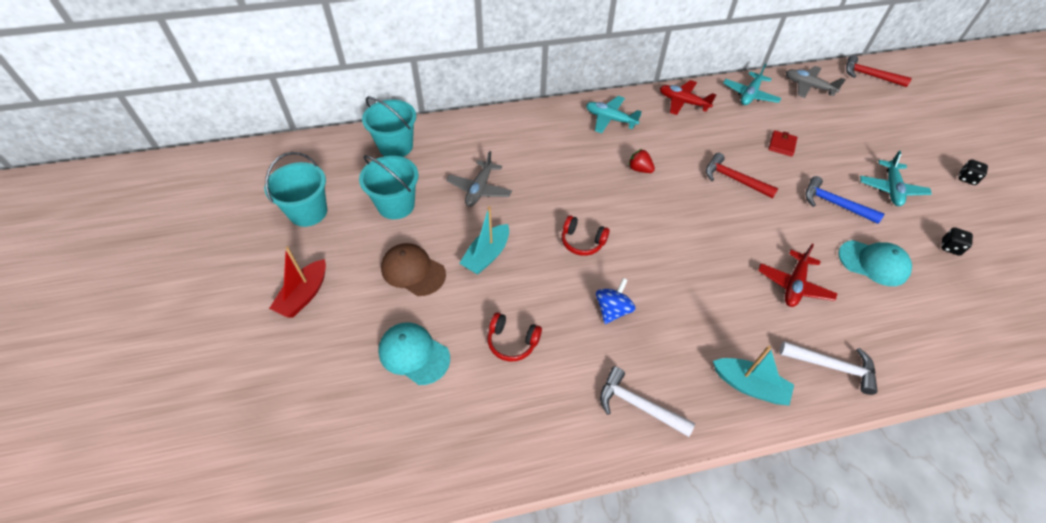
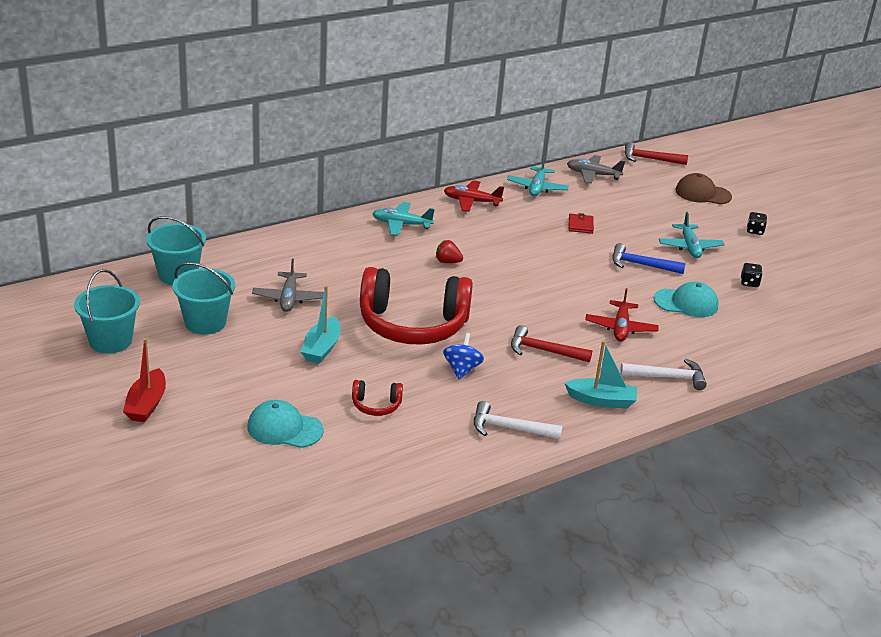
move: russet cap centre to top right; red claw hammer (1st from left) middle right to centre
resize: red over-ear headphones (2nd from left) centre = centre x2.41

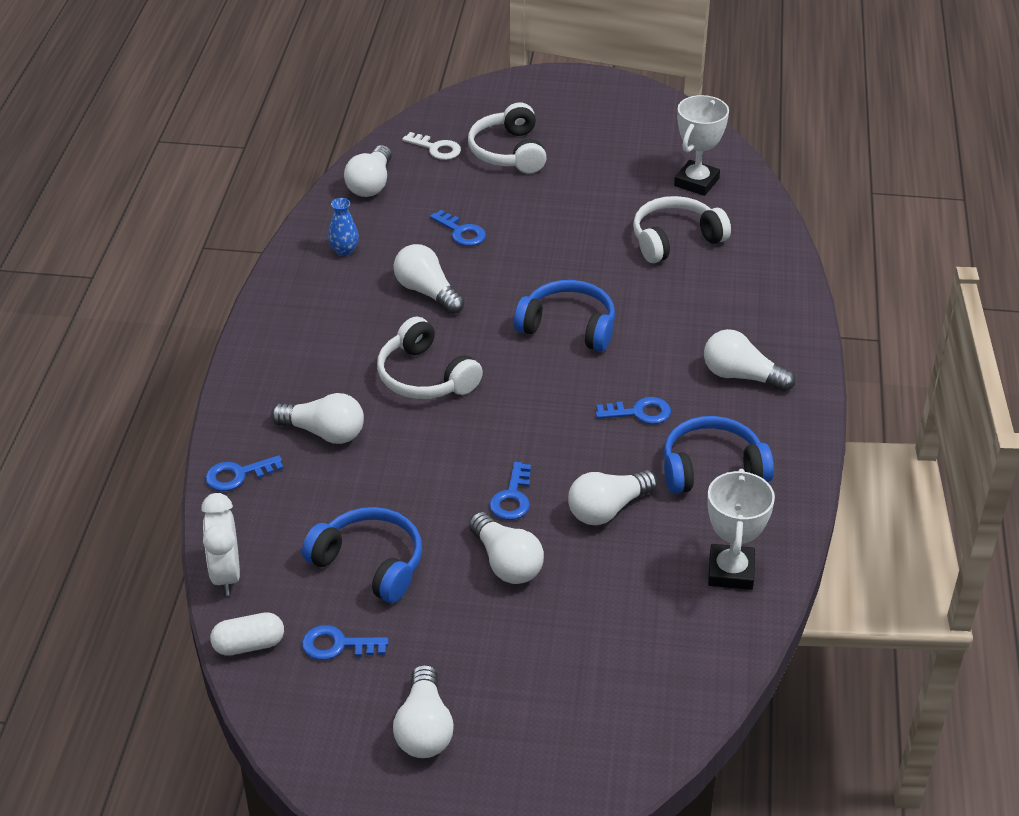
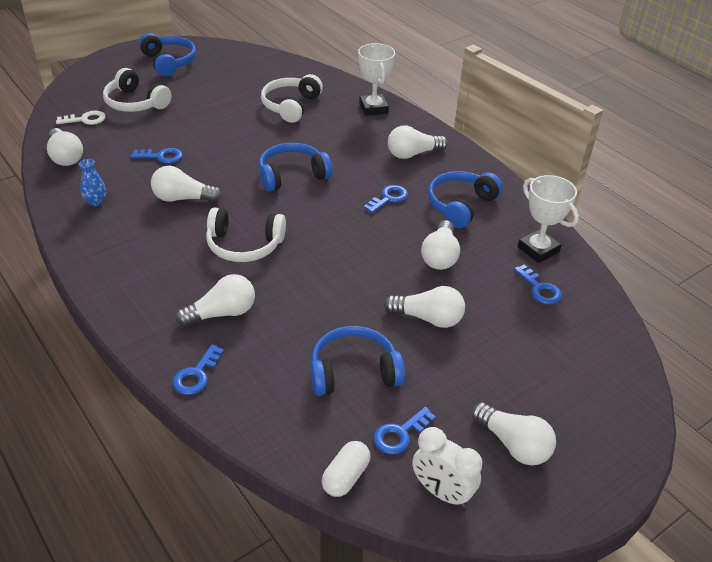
insert: blue over-ear headphones (1st from left) top left
move: white bedside clock bottom left to bottom centre; blue latchkey (4th from left in the first image) centre to blue latchkey (5th from left) middle right; white award cup (1st from left) top right to top centre

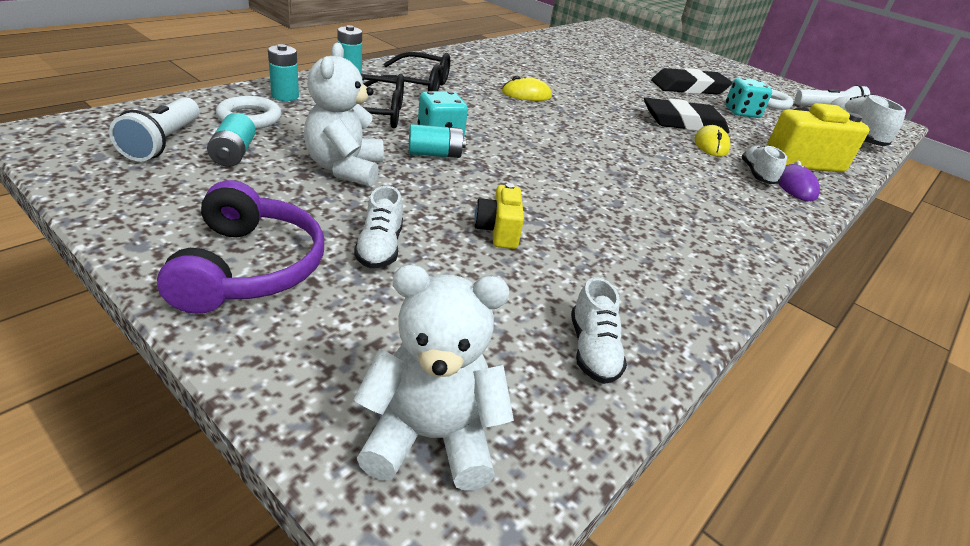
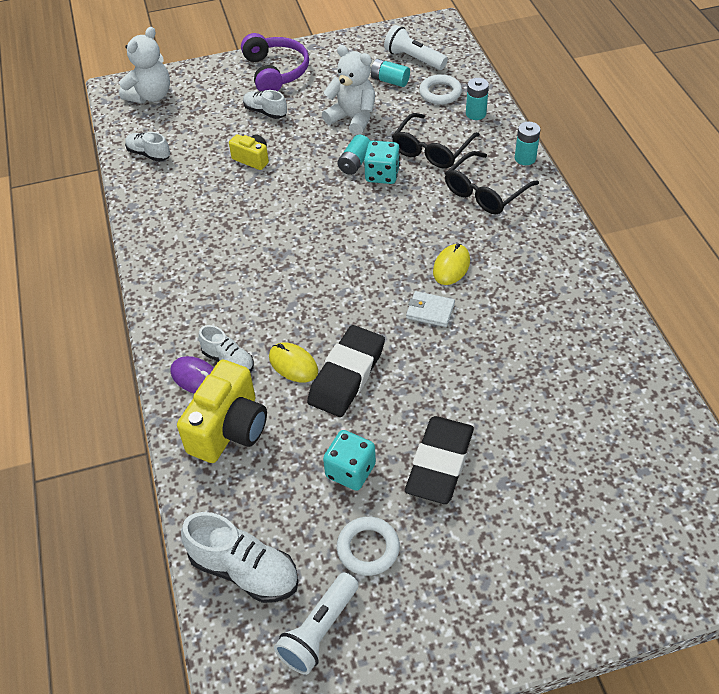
insert: white wallet centre
rotate: violet over-ear headphones middle left = top centre 135 degrees counterclockwise

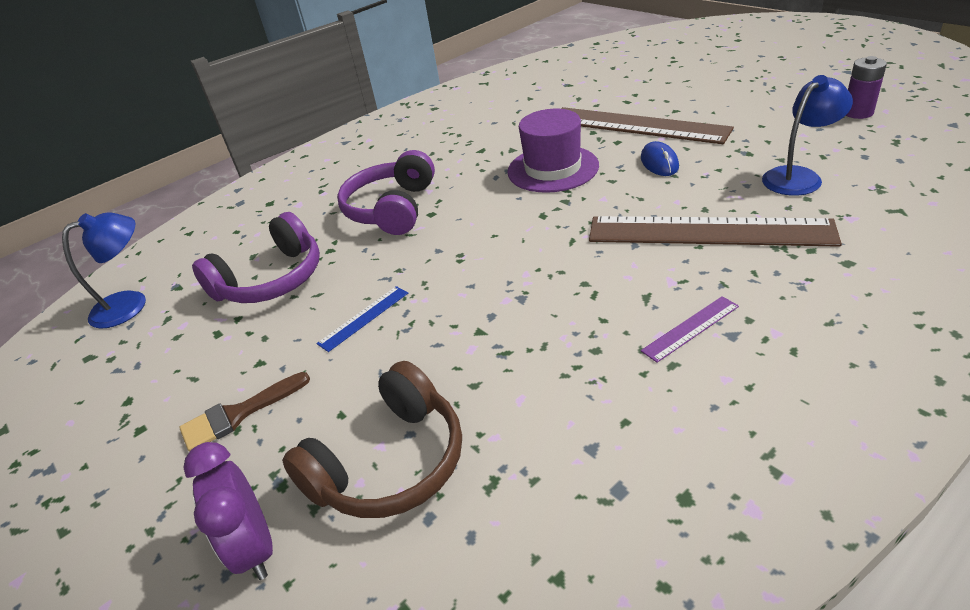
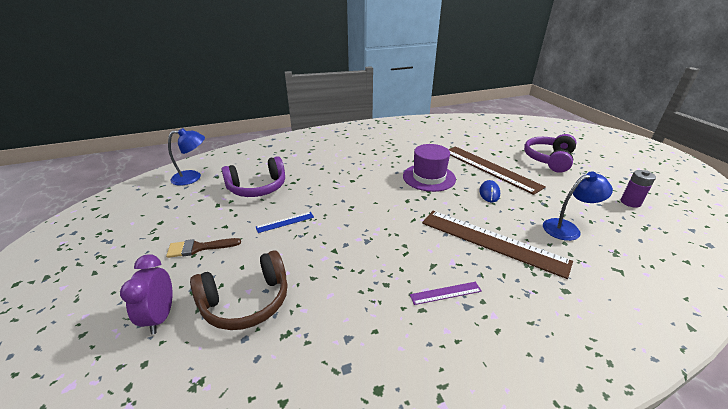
move: violet over-ear headphones (2nd from left) top centre to middle right

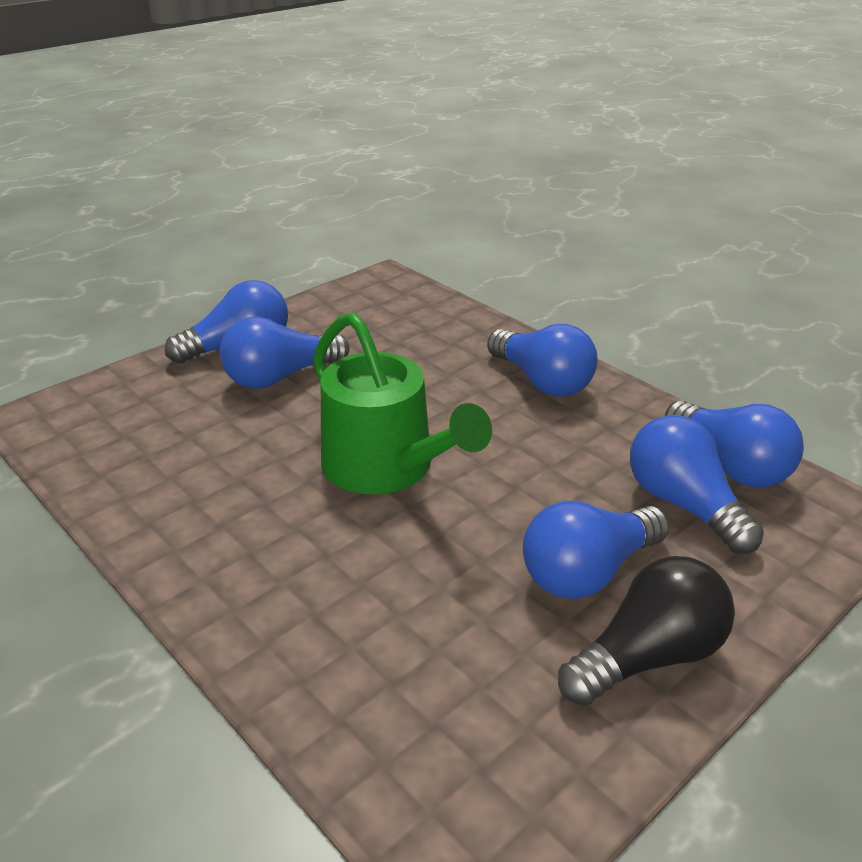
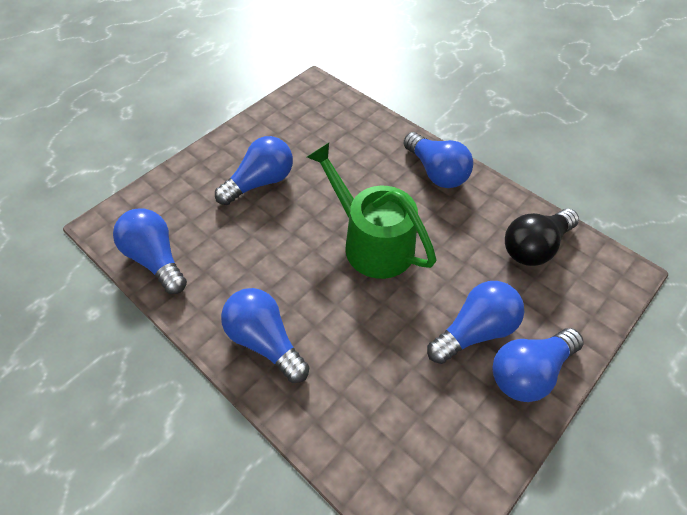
move: ebony lightbulb bottom right to middle right; blue lightbulb (5th from left in the first image) middle right to blue lightbulb (4th from left) top centre

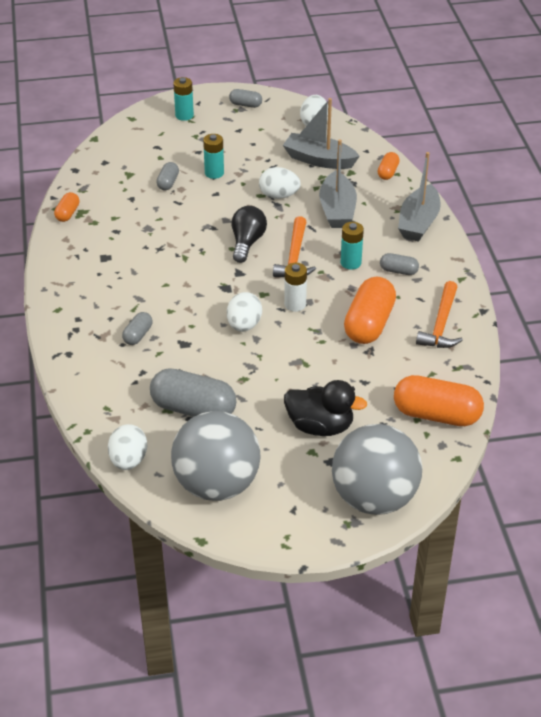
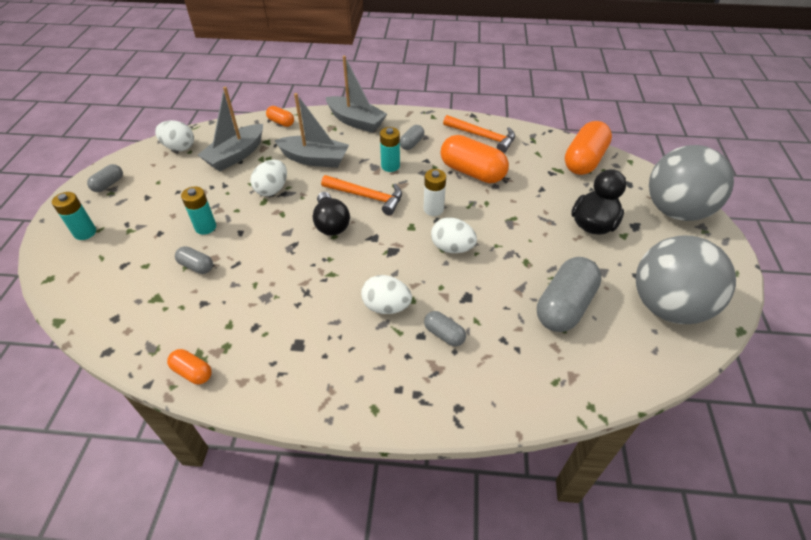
move: white egg (1st from left in the first image) middle left to white egg (3rd from left) centre
rotate: ebony lightbulb top centre = centre 135 degrees counterclockwise

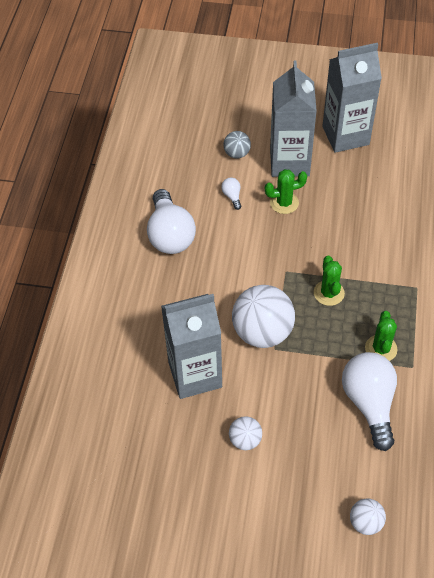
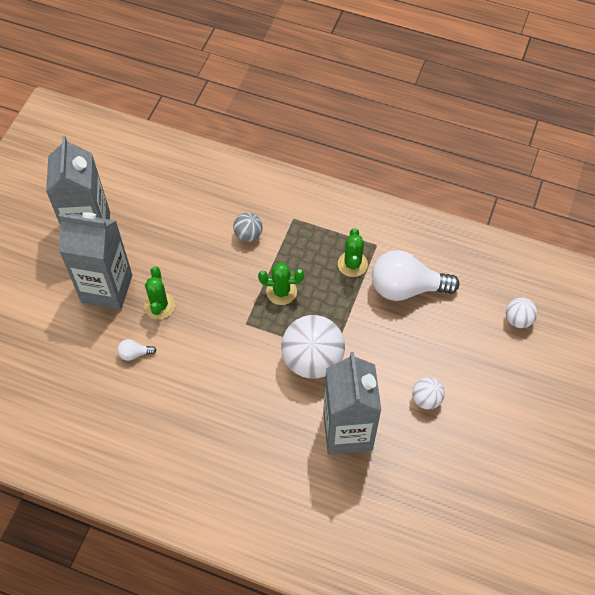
delete: white lightbulb (1st from left) centre
move: ash-grey play ball top centre to centre
rotate: green cactus (3rd from left) middle right = centre 75 degrees clockwise

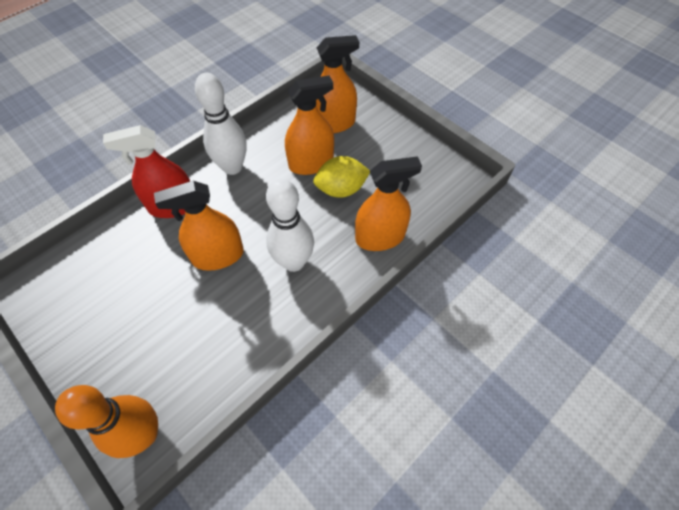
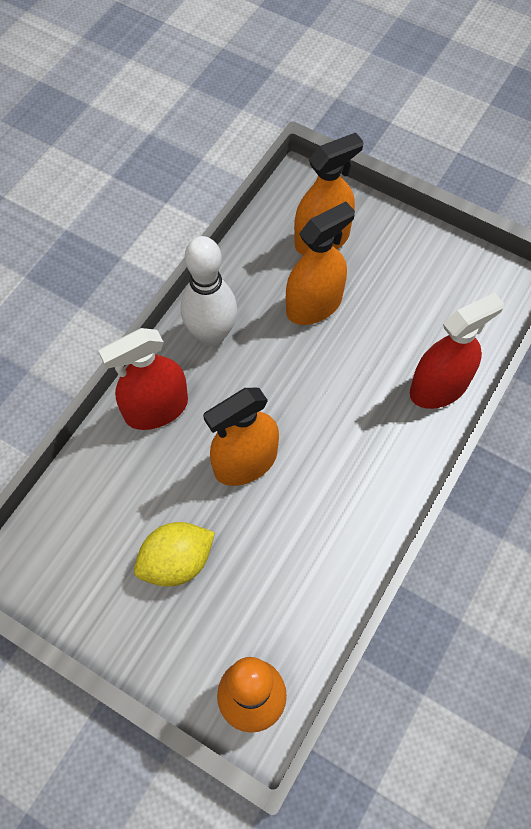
delete: white tenpin (2nd from left) centre
move: yellow citrus fruit centre to bottom left
recolor: bright orange spray bottle (4th from left) centre to red spray bottle (2nd from left) middle right

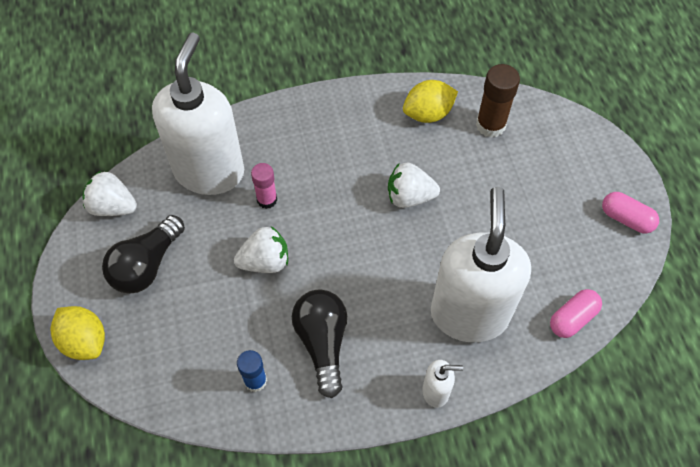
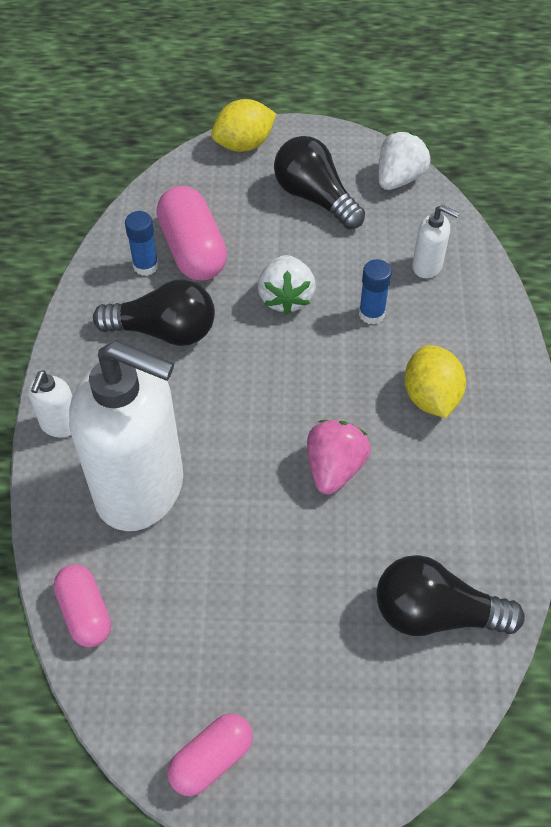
insert: rose-pink capsule (2nd from left) top centre
move: yellow citrus fruit (2nd from left) top centre to middle right
replace: russet glue top right to ebony lightbulb (3rd from left) bottom right
recolor: rose-pink glue centre to blue glue (2nd from left) middle right; white toy strawberry (3rd from left) centre to rose-pink toy strawberry centre
resize: white pump bottle (1st from left in the first image) top left = top right x0.41

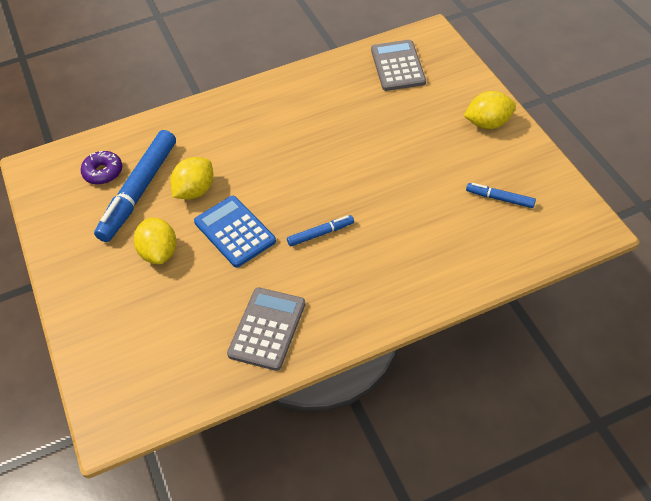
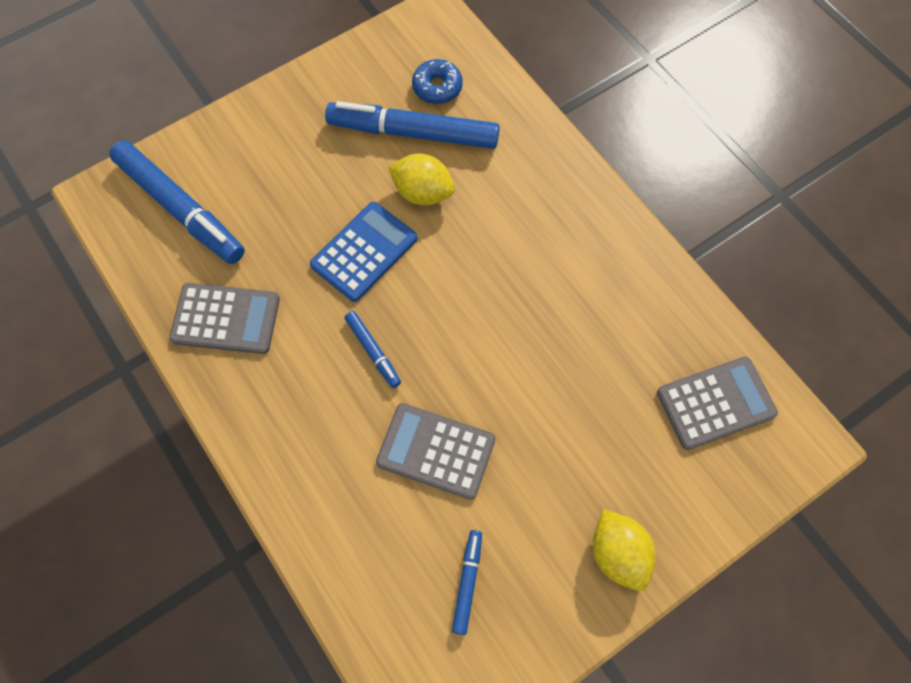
delete: yellow citrus fruit (1st from left) middle left
insert: blue felt pen (1st from left) top left; ash-grey calculator (2nd from left) centre
recolor: violet doughnut middle left to blue doughnut top centre

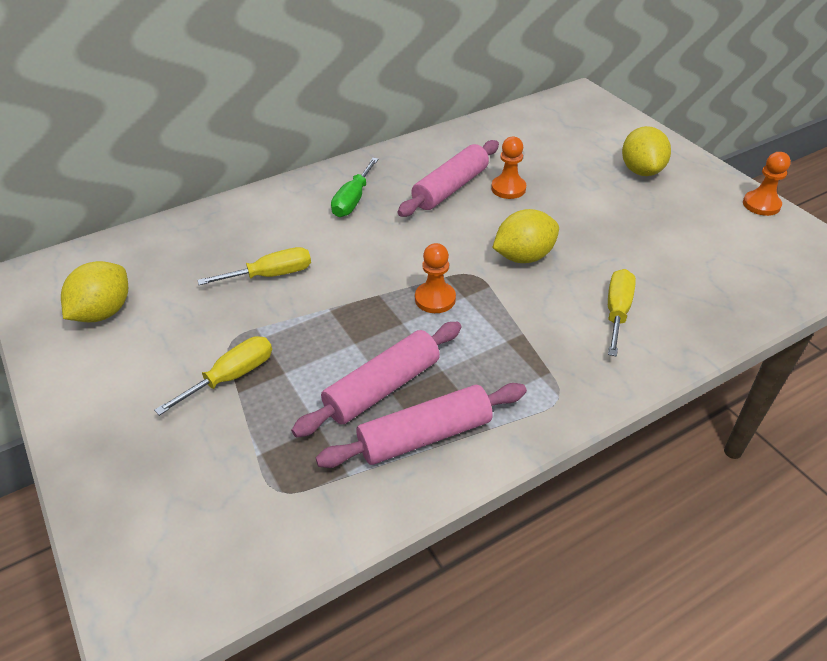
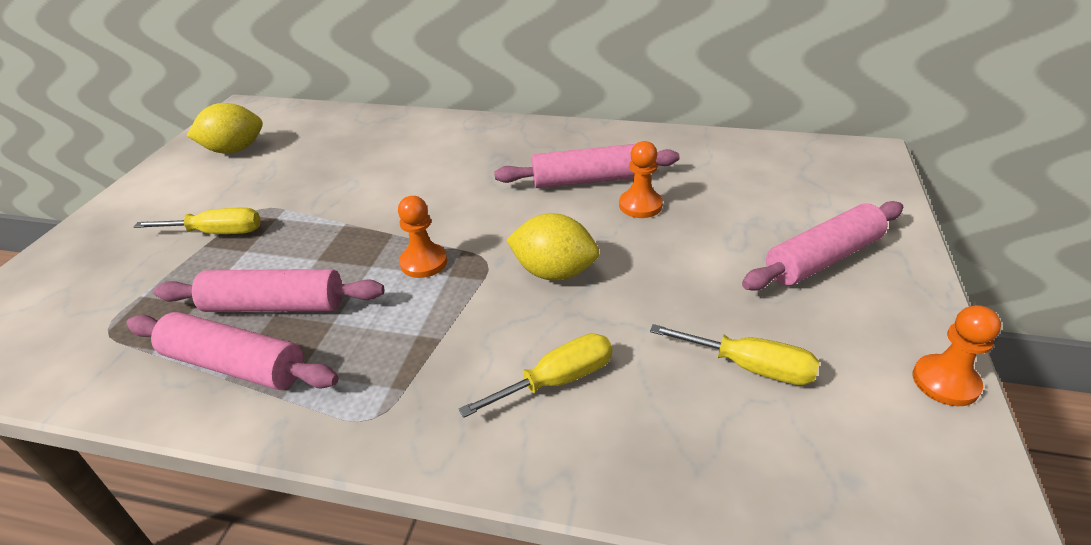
delete: green screwdriver top centre
move: yellow screwdriver (2nd from left in the first image) middle left to yellow screwdriver (3rd from left) middle right
replace: yellow citrus fruit (3rd from left) top right to rose-pink rolling pin (4th from left) middle right

